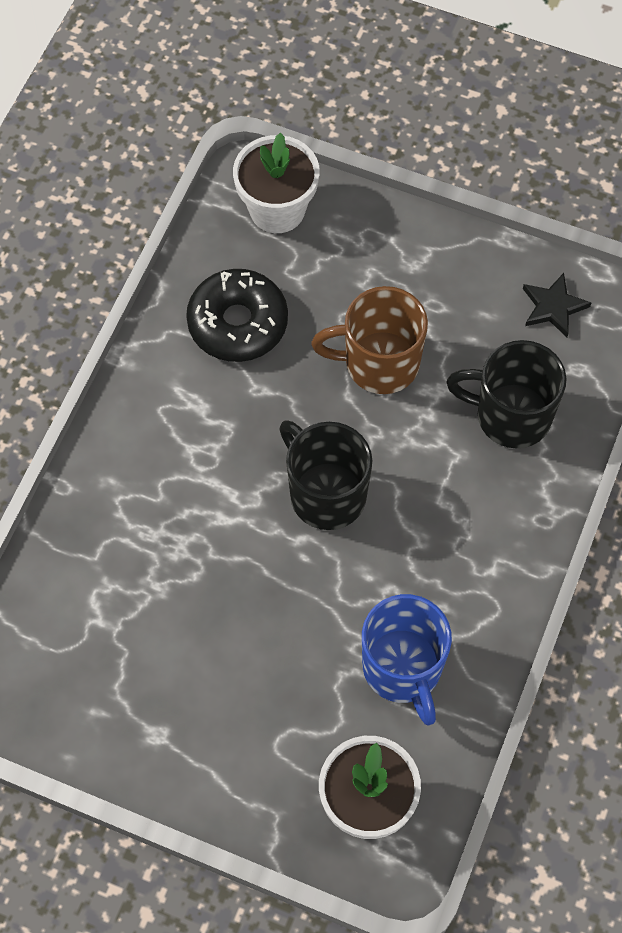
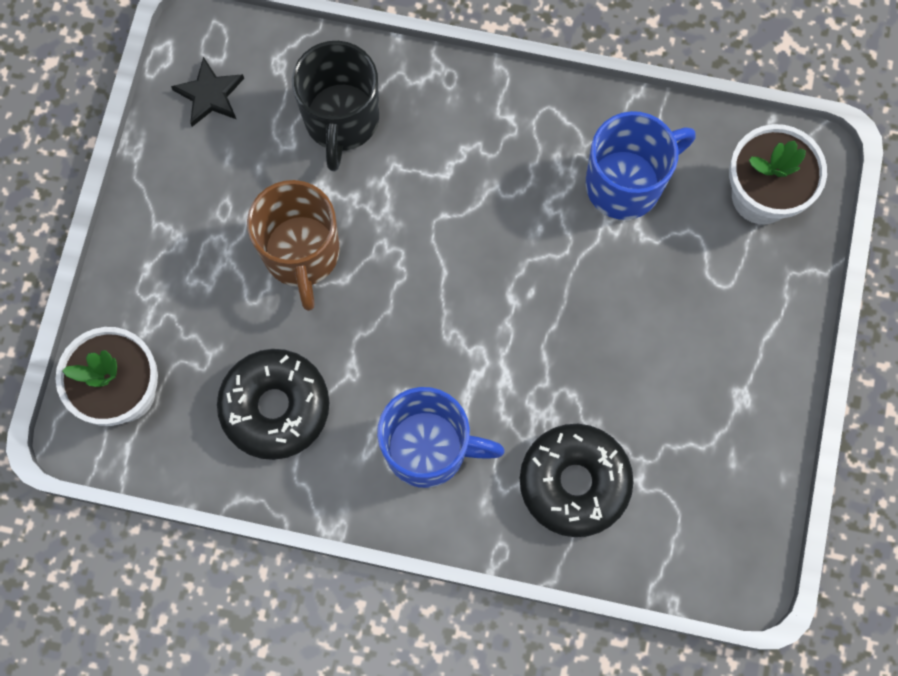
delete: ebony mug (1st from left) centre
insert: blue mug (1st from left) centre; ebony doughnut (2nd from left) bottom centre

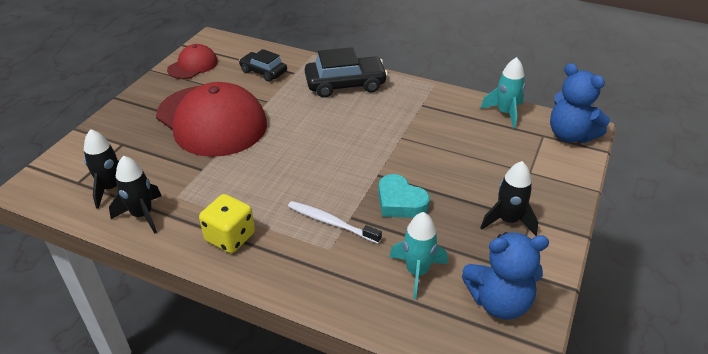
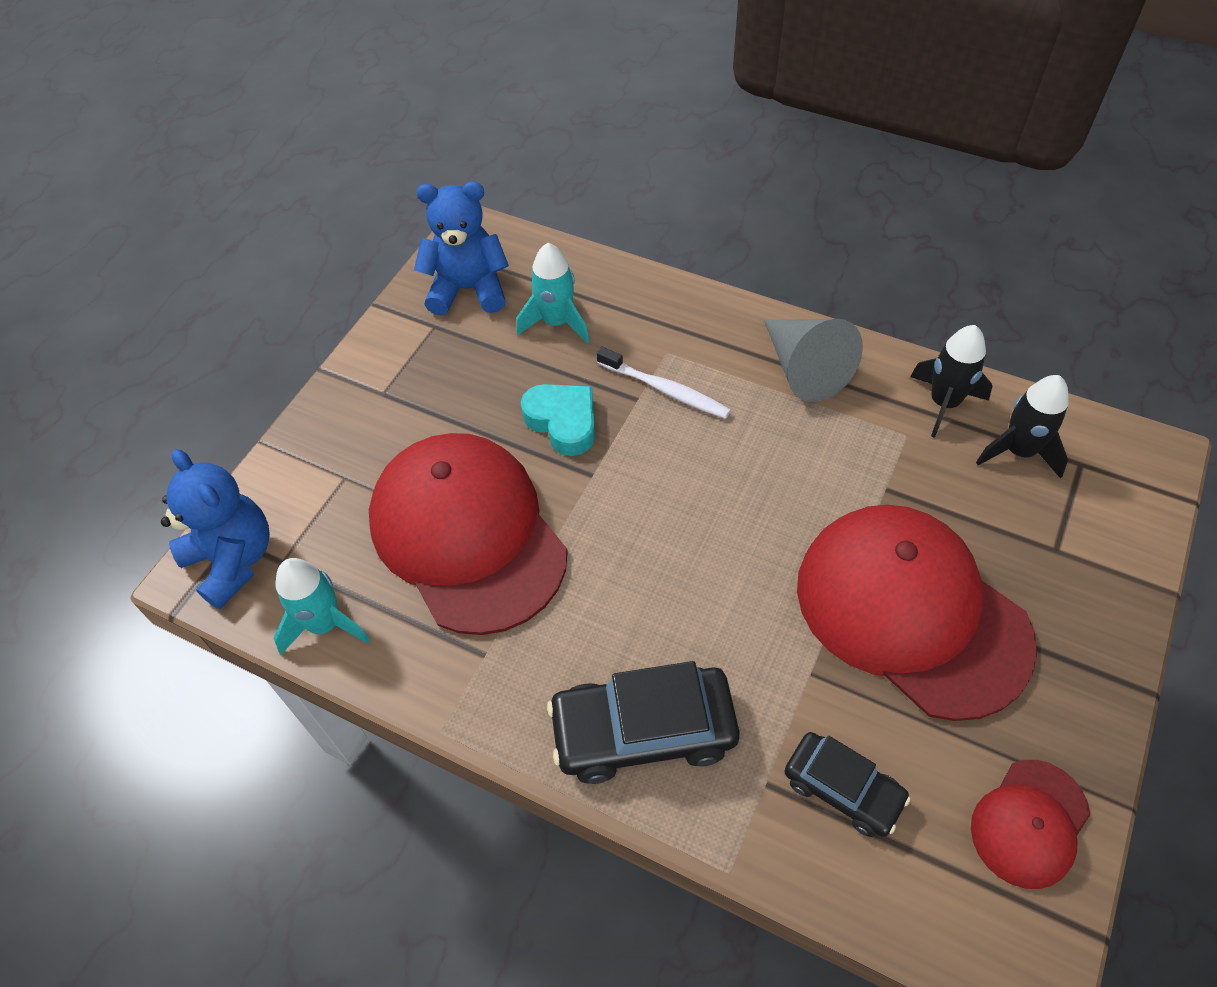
delete: ebony toy rocket (3rd from left) middle right
insert: red cap (1st from left) centre
replace: yellow die middle left to ash-grey solid cone middle right

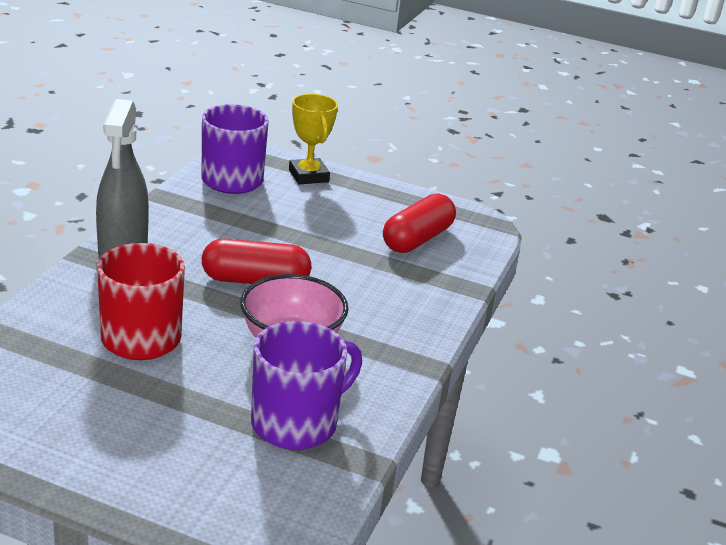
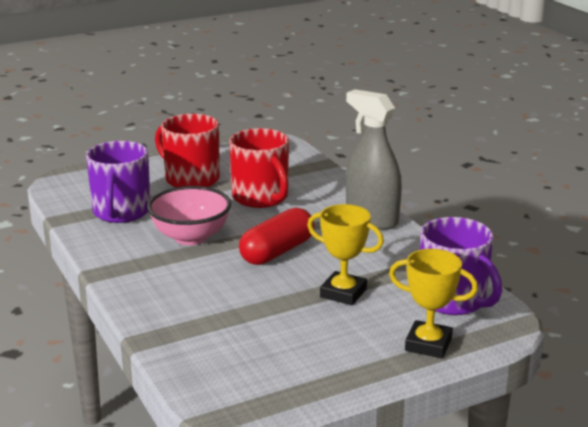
delete: red capsule (2nd from left) centre
insert: red mug (1st from left) middle left; yellow award cup (1st from left) centre

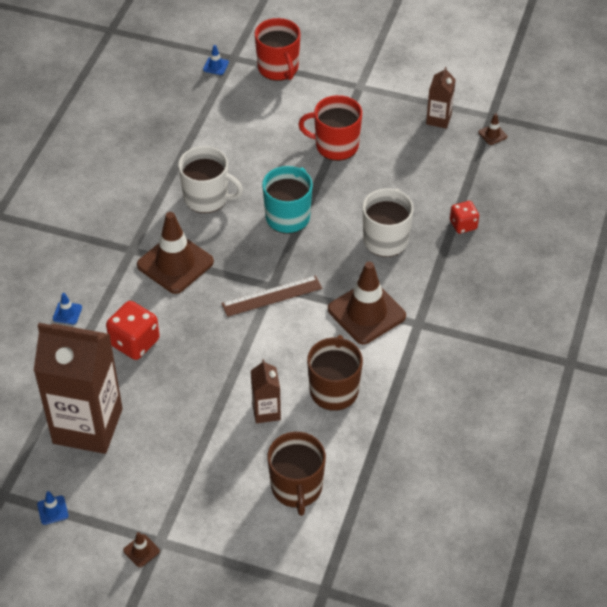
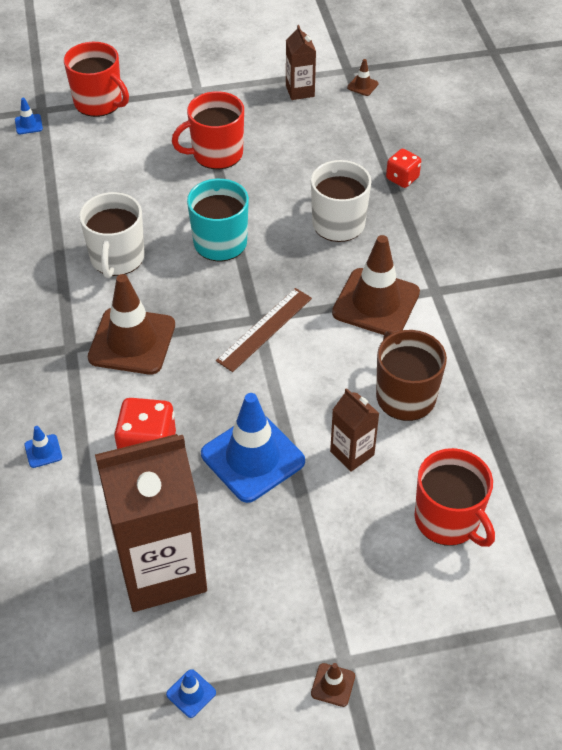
insert: blue road cone (4th from left) centre
recolor: russet mug (1st from left) bottom centre to red mug (3rd from left) middle right
rotate: white mug (1st from left) top centre = top left 105 degrees clockwise

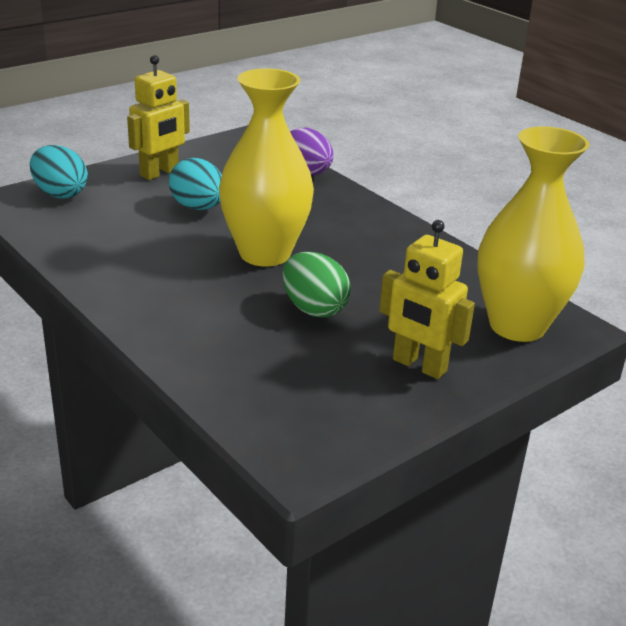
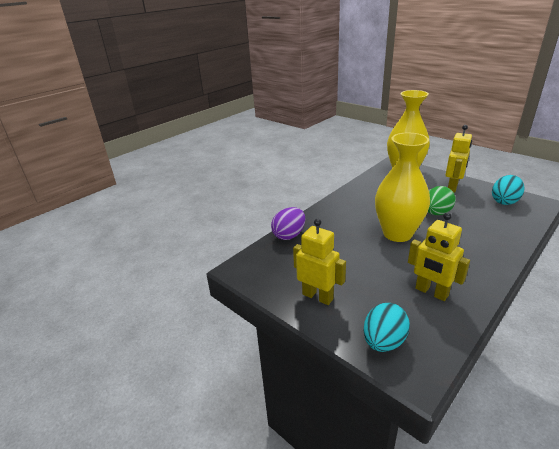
insert: yellow toy robot (2nd from left) middle right
move: turquoise egg (2nd from left) top left to middle right

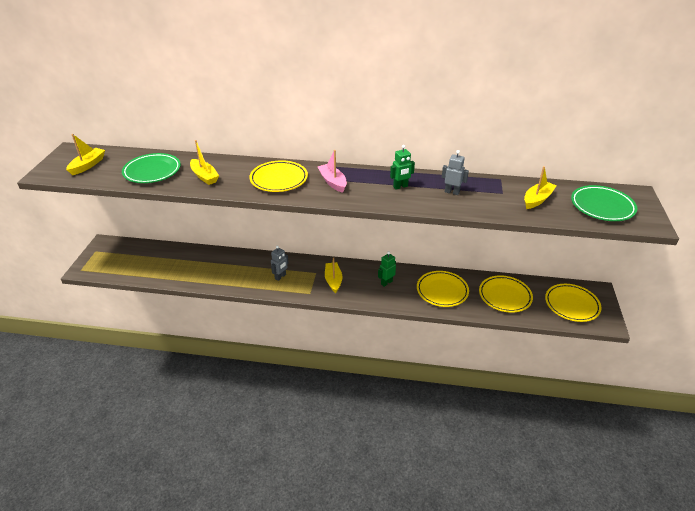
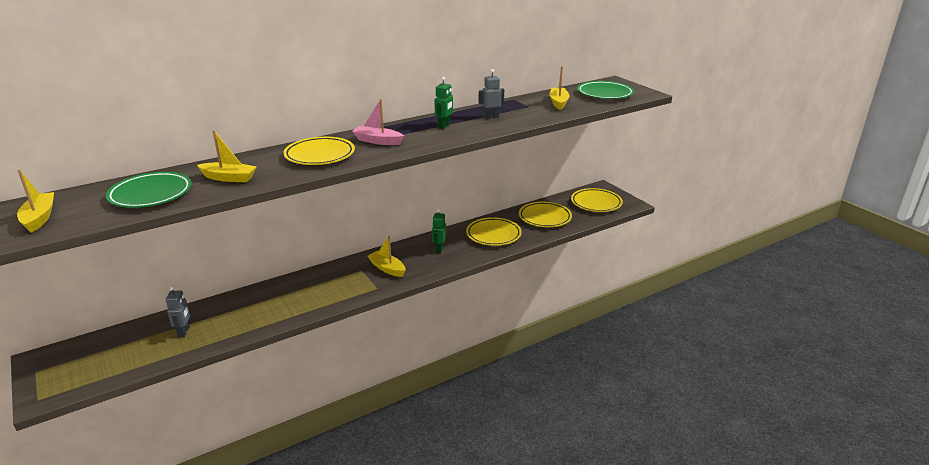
move: ash-grey toy robot (1st from left) centre to bottom left

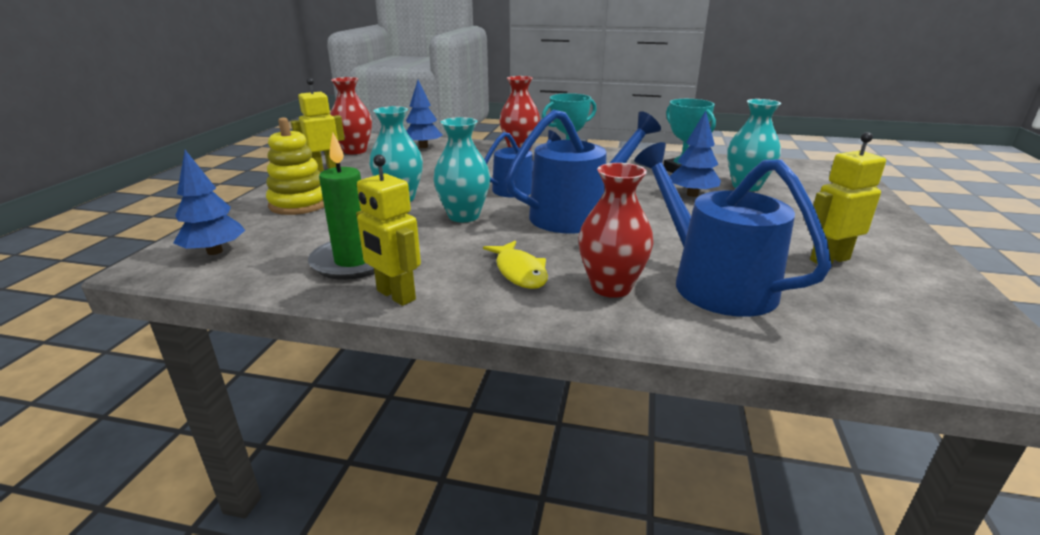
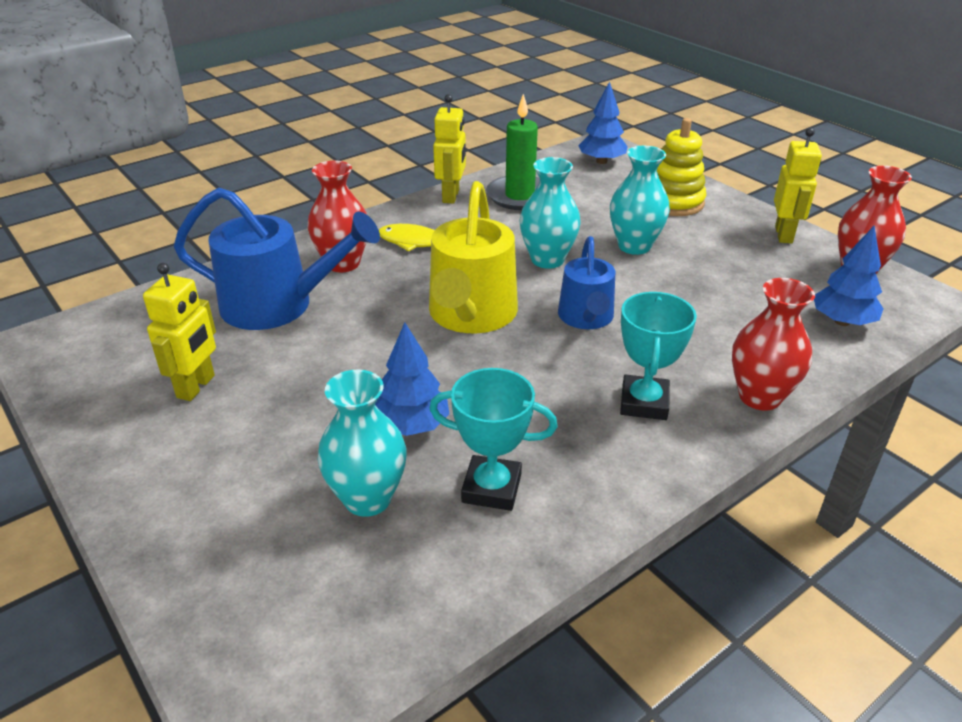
recolor: blue watering can (2nd from left) top centre to yellow watering can centre
rotate: yellow toy robot (2nd from left) centre = top centre 105 degrees clockwise

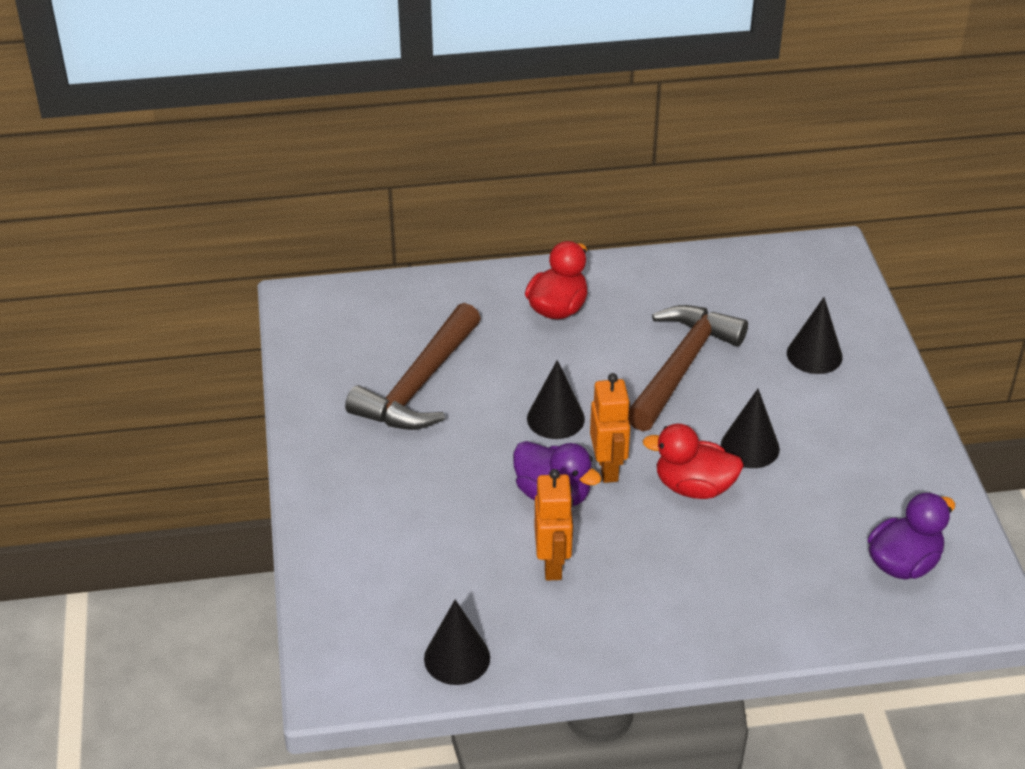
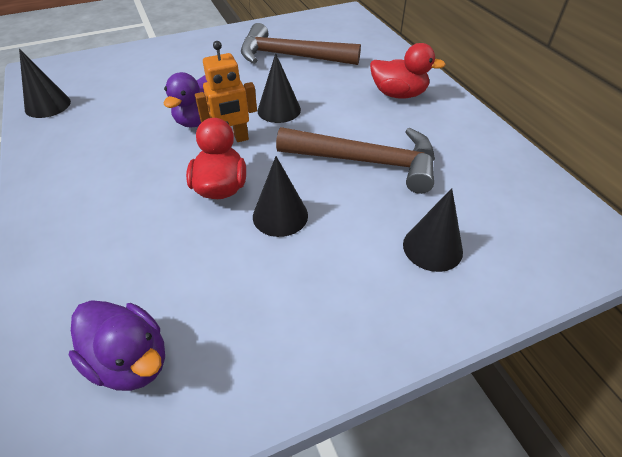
delete: bright orange toy robot (1st from left) bottom centre

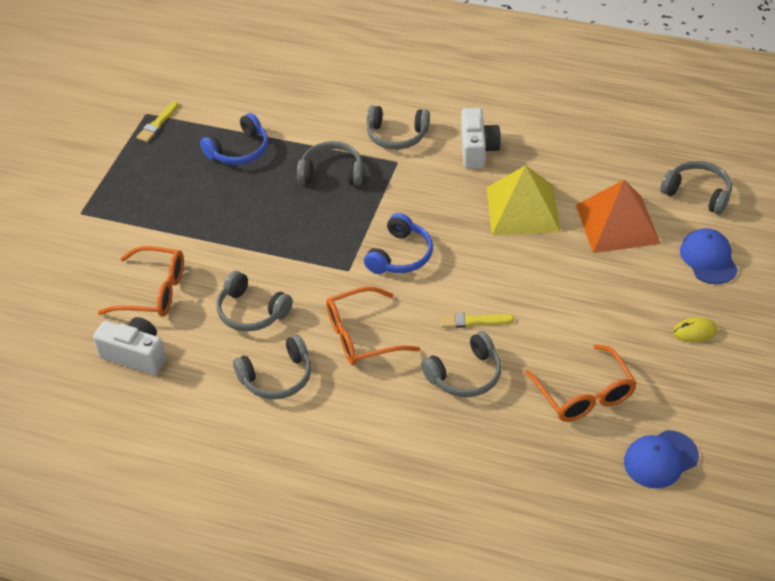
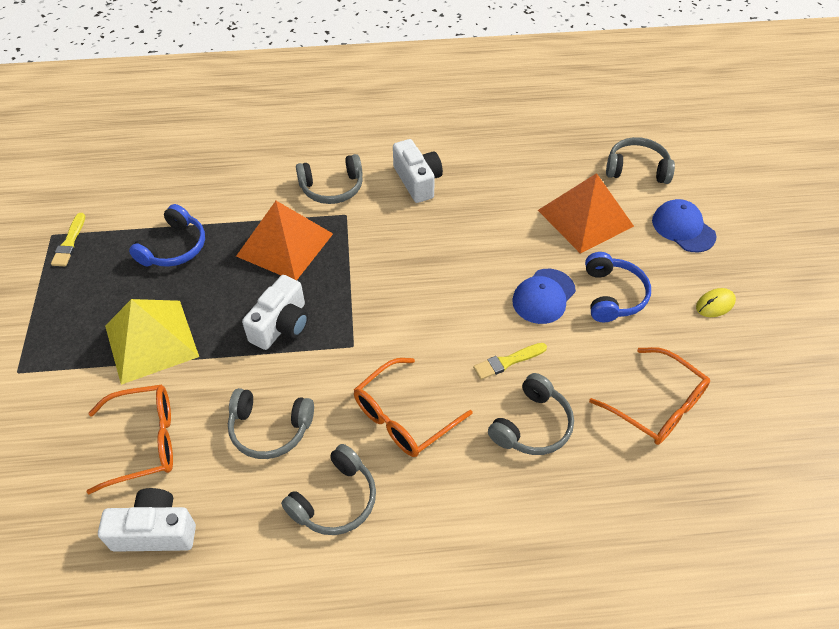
insert: white camera (2nd from left) middle left
move: blue over-ear headphones (2nd from left) centre to middle right; yellow pyramid middle right to middle left; blue cap (1st from left) bottom right to centre
replace: ash-grey over-ear headphones (3rd from left) top centre to bright orange pyramid (1st from left) centre

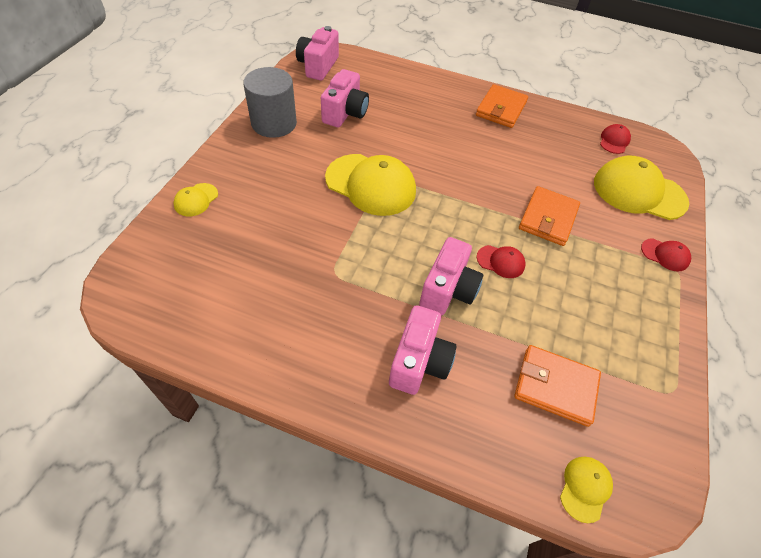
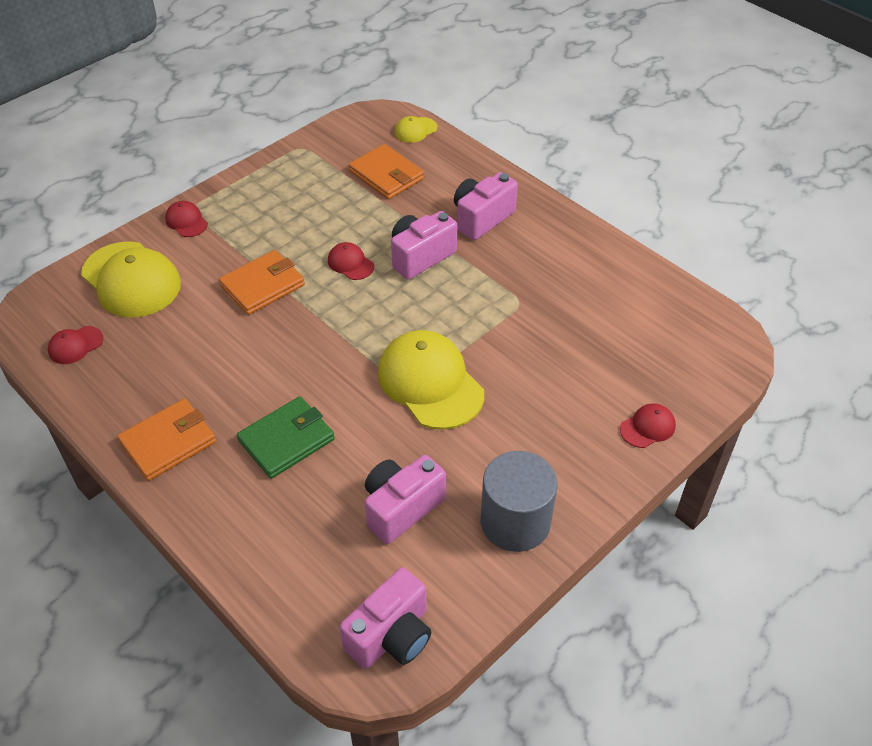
insert: green wallet middle left
recolor: yellow cap (1st from left) middle left to red cap (4th from left) middle right

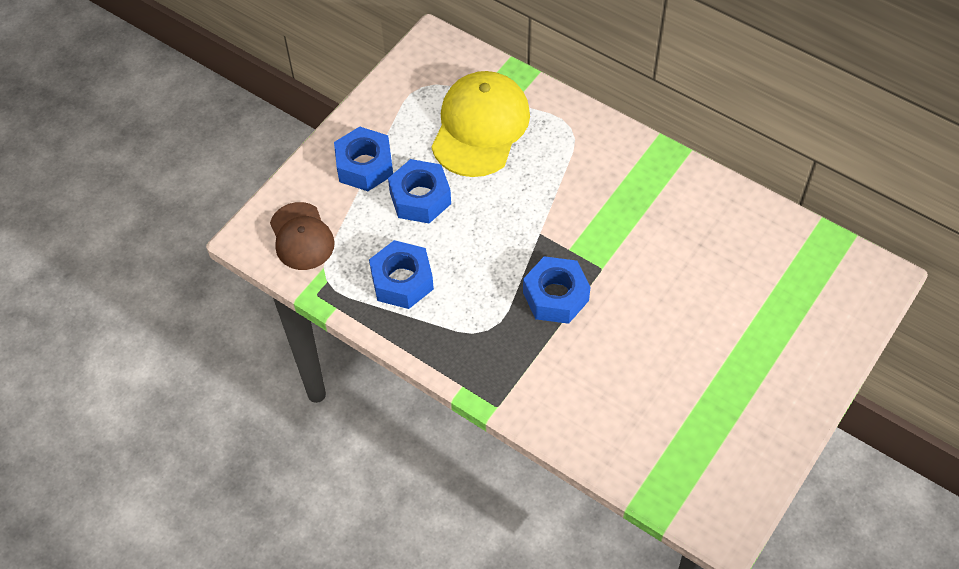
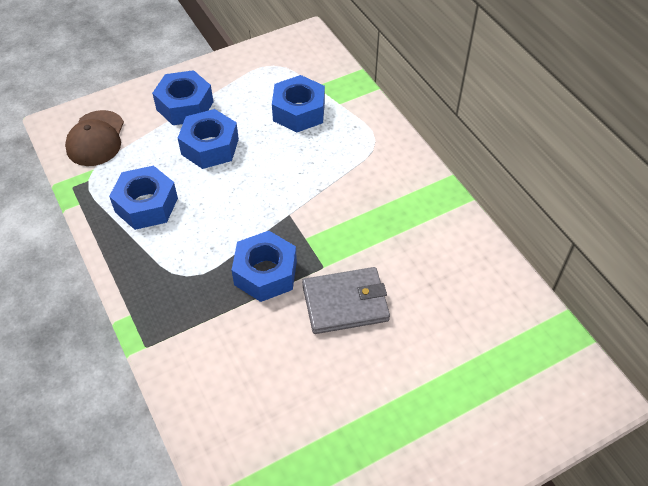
insert: ash-grey wallet centre
replace: yellow cap top centre to blue nut (5th from left) top centre

